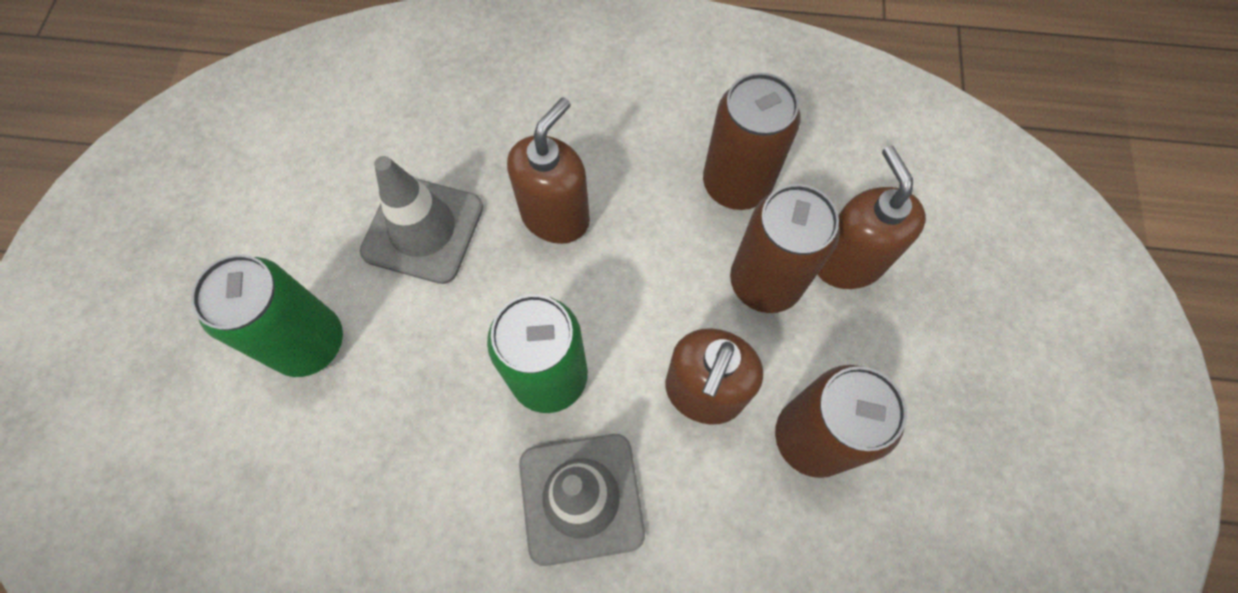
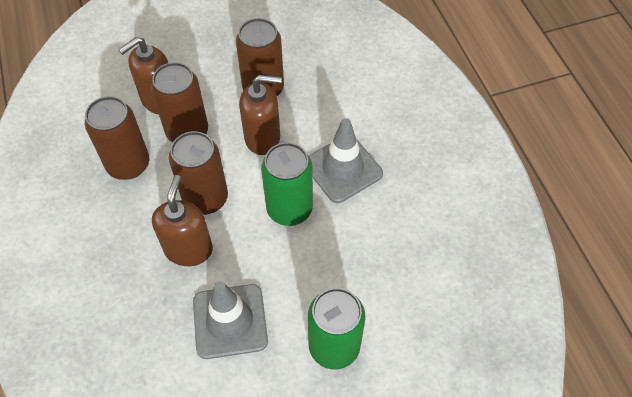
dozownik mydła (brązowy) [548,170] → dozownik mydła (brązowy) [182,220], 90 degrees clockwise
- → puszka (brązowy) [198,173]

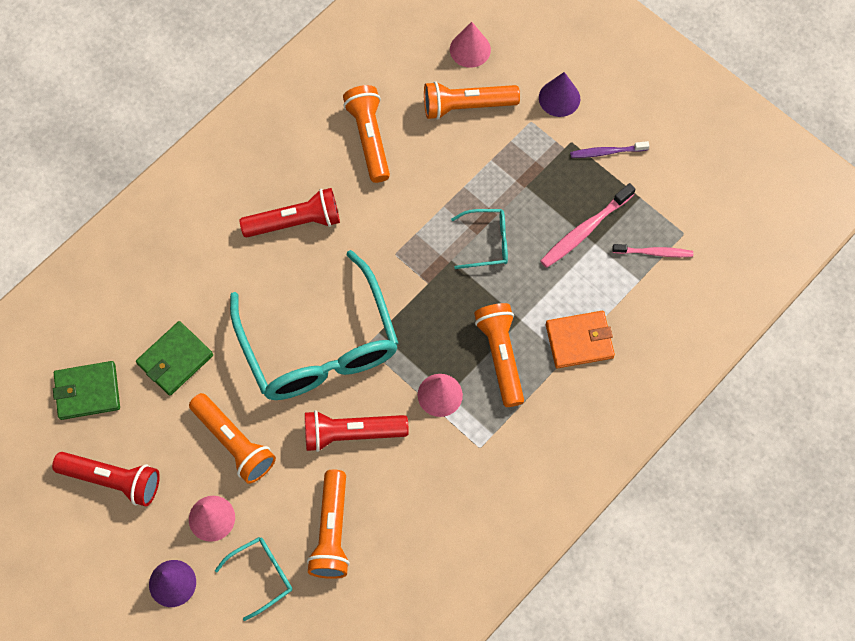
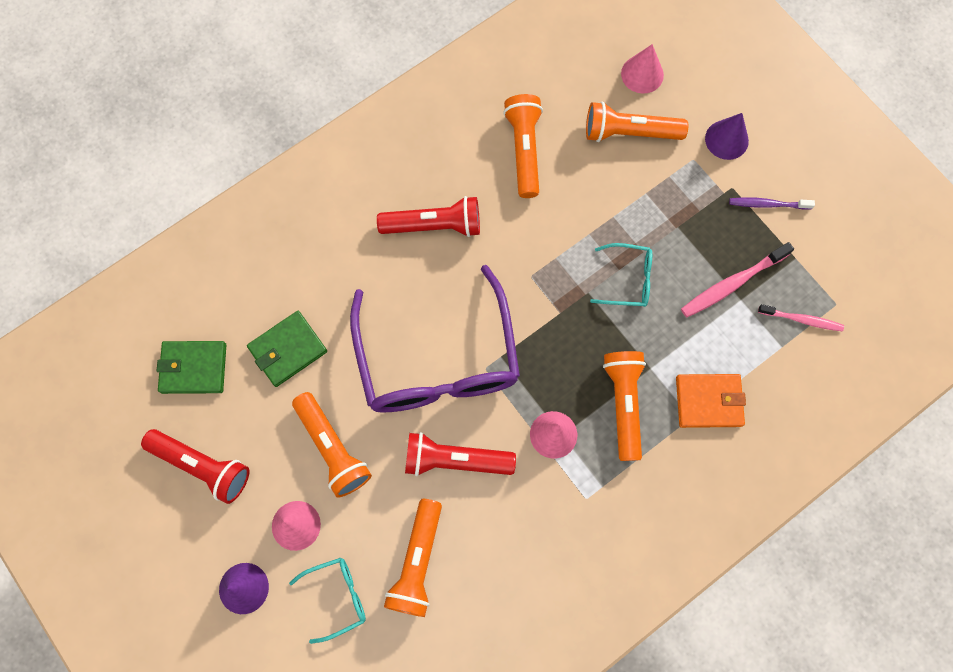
okulary (turkusowy) [314,325] → okulary (fioletowy) [435,339]

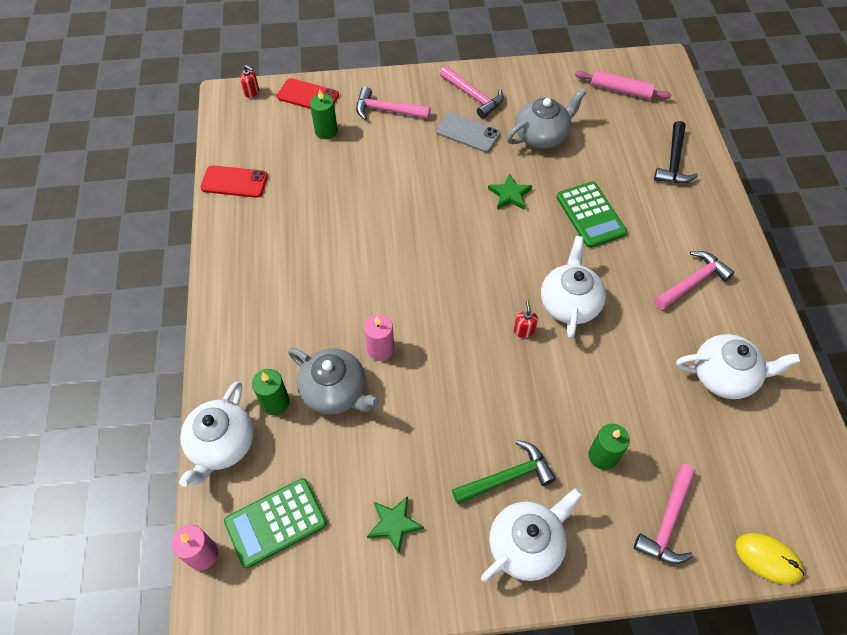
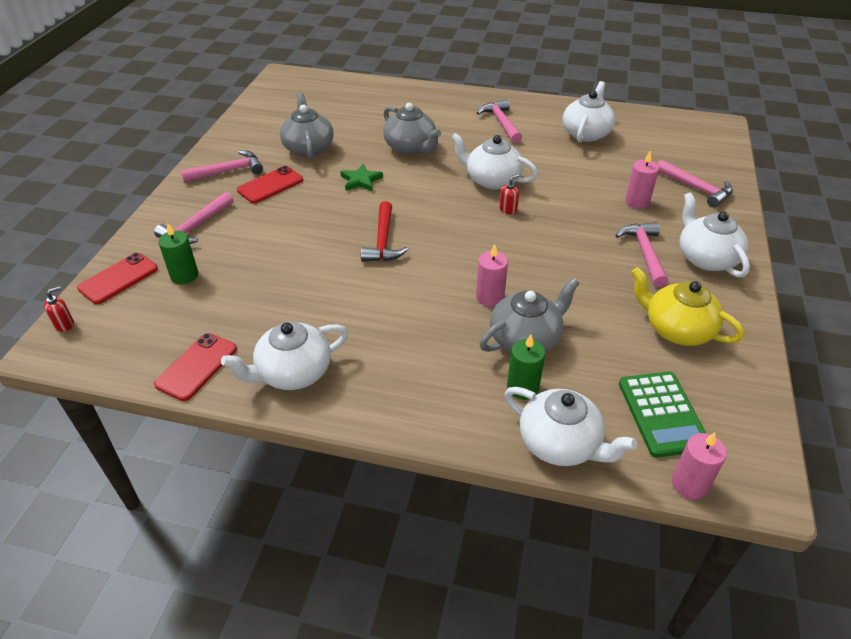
gwiazda (zielony) [395,525] → imbryk (żółty) [687,306]
telefon (szary) [468,133] → telefon (czerwony) [270,184]
młotek (zielony) [504,472] → młotek (różowy) [641,254]
dozownik mydła (czerwony) [526,319] → dozownik mydła (czerwony) [509,194], 120 degrees clockwise
kalkulator (zielony) [591,215] → imbryk (szary) [412,129]
wałek do ciasta (różowy) [623,85] → -
świeca (zielony) [609,447] → świeca (różowy) [642,179]
młotek (czarny) [676,152] → -
myszka (żółty) [769,558] → -
- → imbryk (biały) [284,356]
- → młotek (czerwony) [384,231]

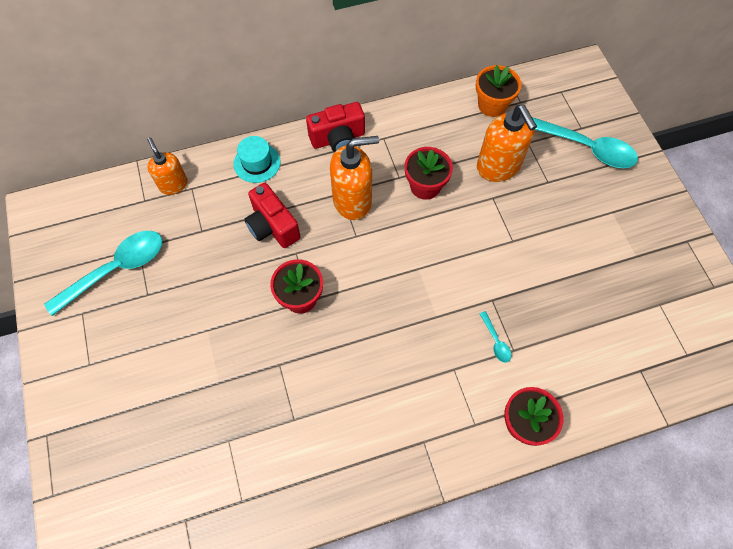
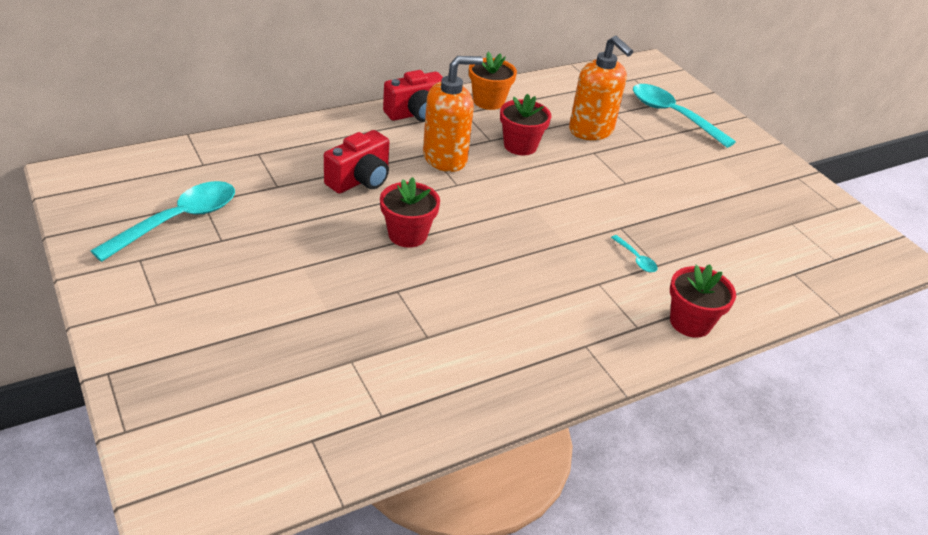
dozownik mydła (pomarańczowy) [167,166] → -
kapelusz (turkusowy) [257,159] → -
aparat fotograficzny (czerwony) [272,215] → aparat fotograficzny (czerwony) [356,162], 90 degrees counterclockwise
doniczka (pomarańczowy) [498,91] → doniczka (pomarańczowy) [493,81], relocated
łyżka (turkusowy) [585,142] → łyżka (turkusowy) [684,116], 150 degrees counterclockwise

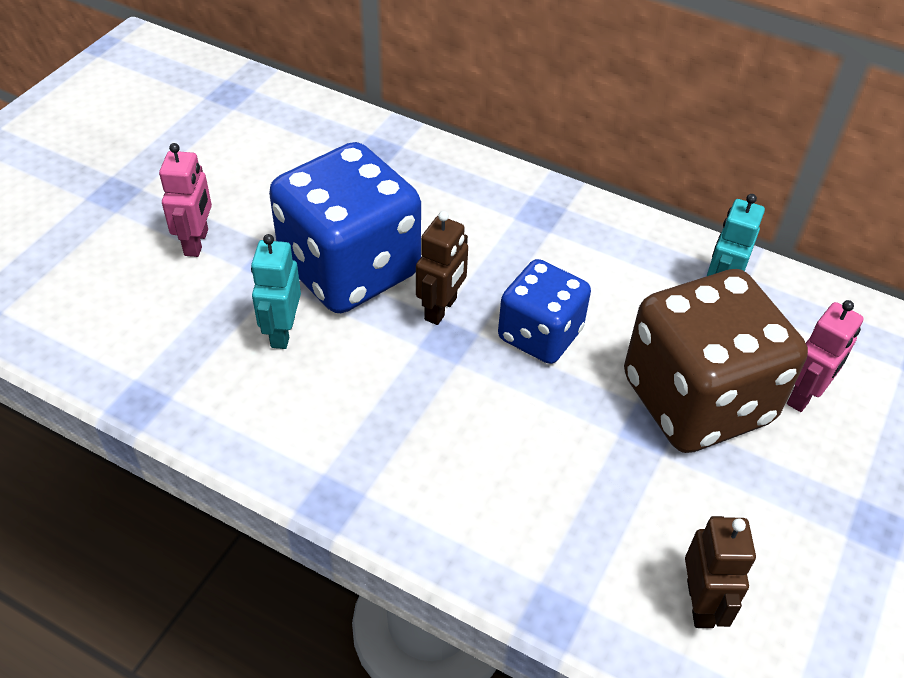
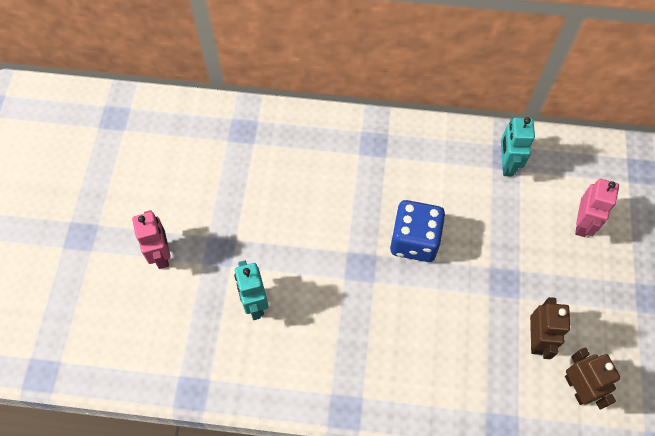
kostka do gry (niebieski) [345,227] → -
robot (brązowy) [442,268] → robot (brązowy) [550,328], relocated
kostka do gry (brązowy) [716,361] → -

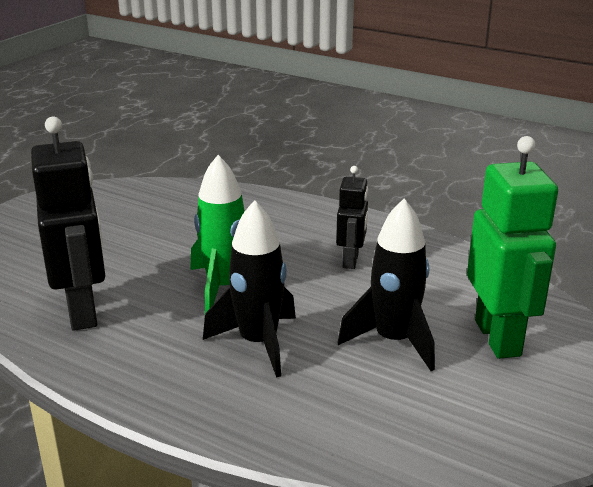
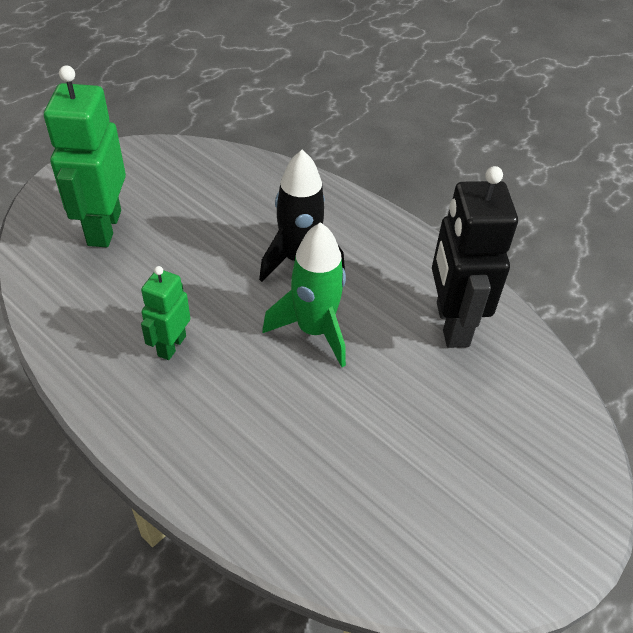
robot (czarny) [352,217] → robot (zielony) [165,313]
rakieta (czarny) [386,285] → -

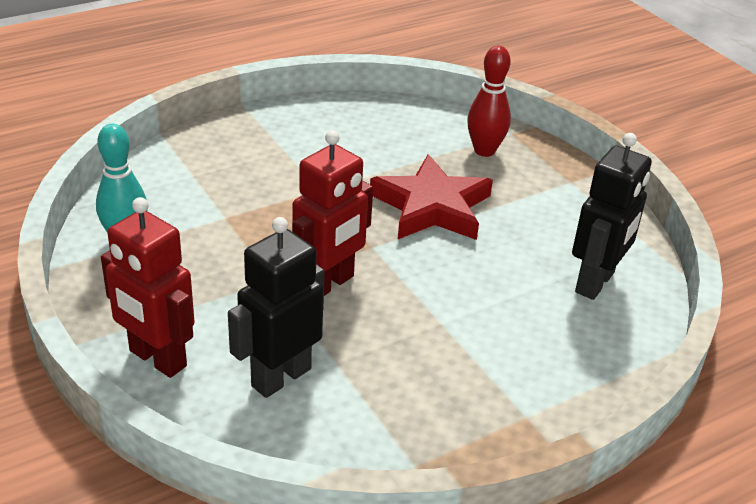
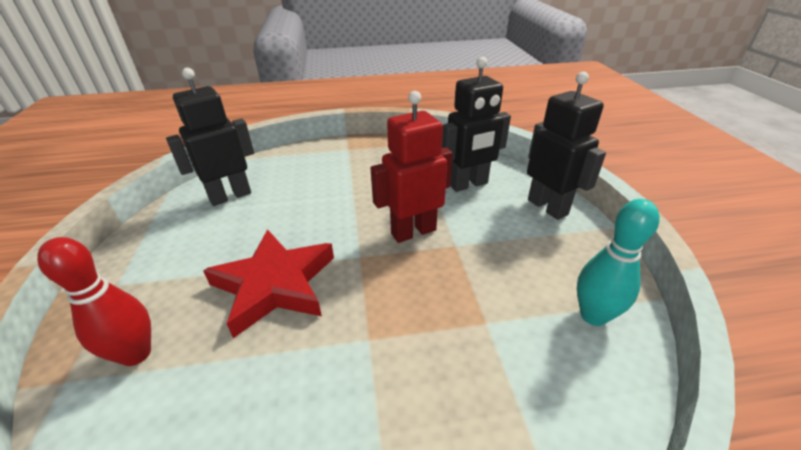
robot (czerwony) [148,287] → robot (czarny) [566,146]

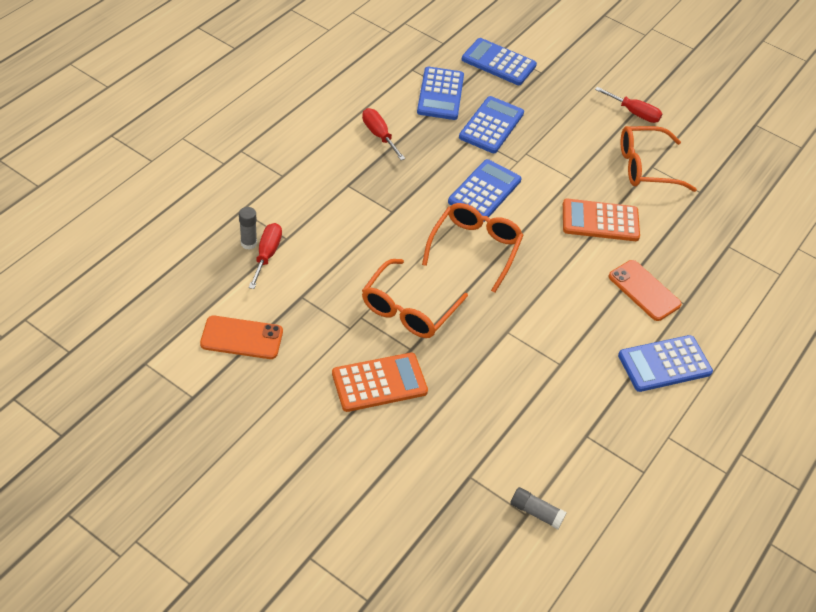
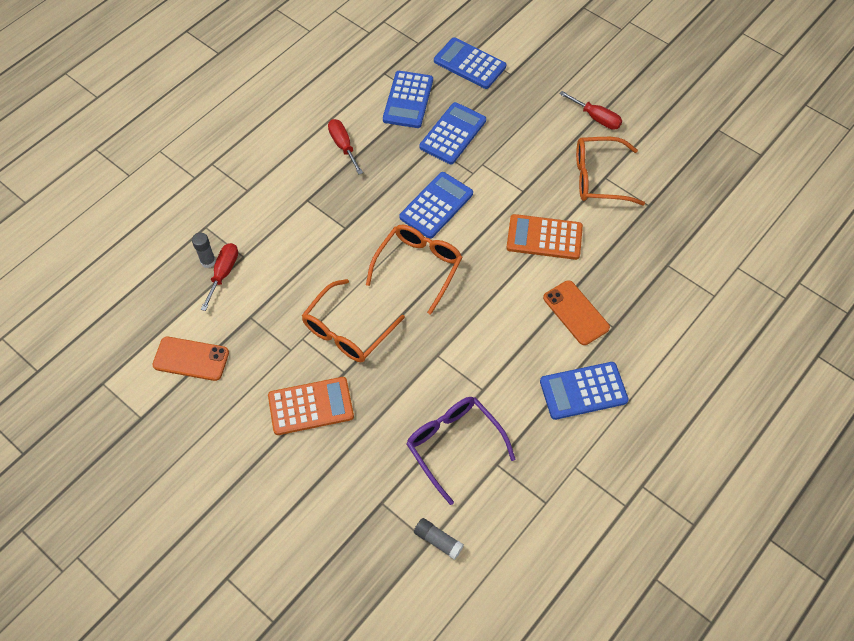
- → okulary (fioletowy) [461,451]

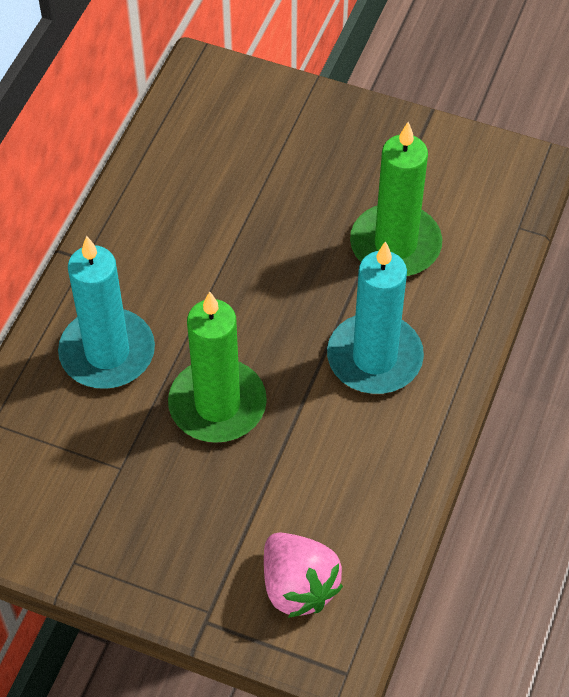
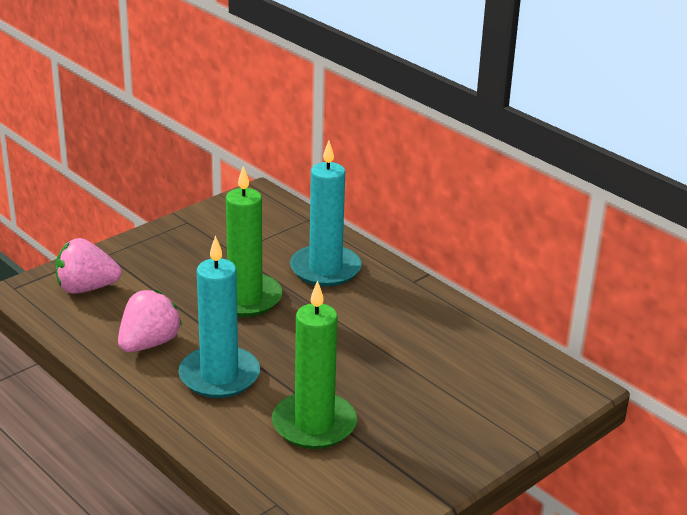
- → truskawka (różowy) [150,321]

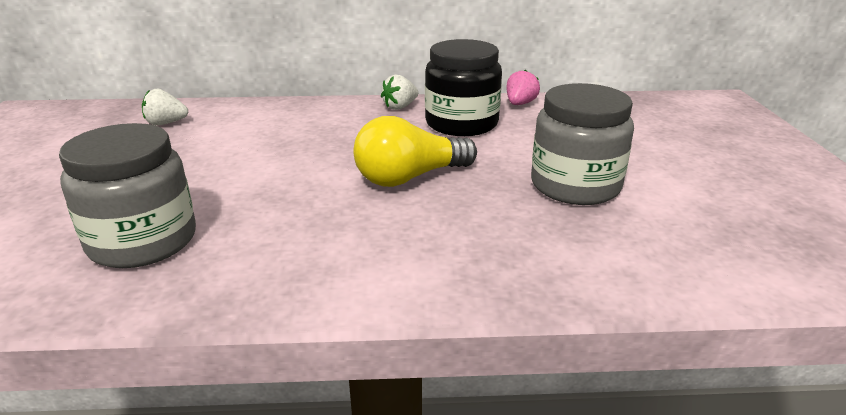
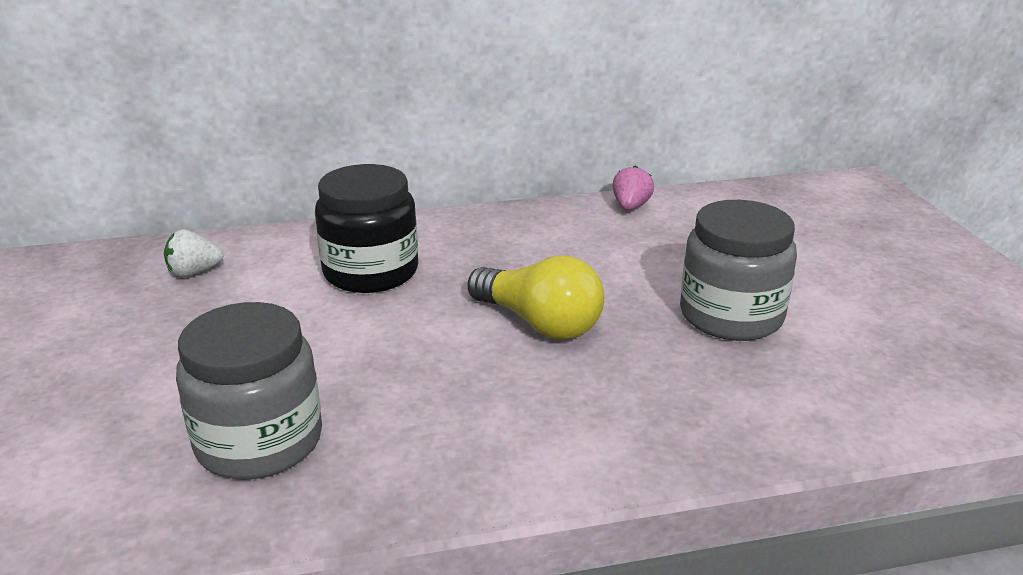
żarówka (żółty) [415,151] → żarówka (żółty) [535,297], 105 degrees counterclockwise
truskawka (biały) [399,92] → -
słoik (czarny) [463,87] → słoik (czarny) [366,228], relocated

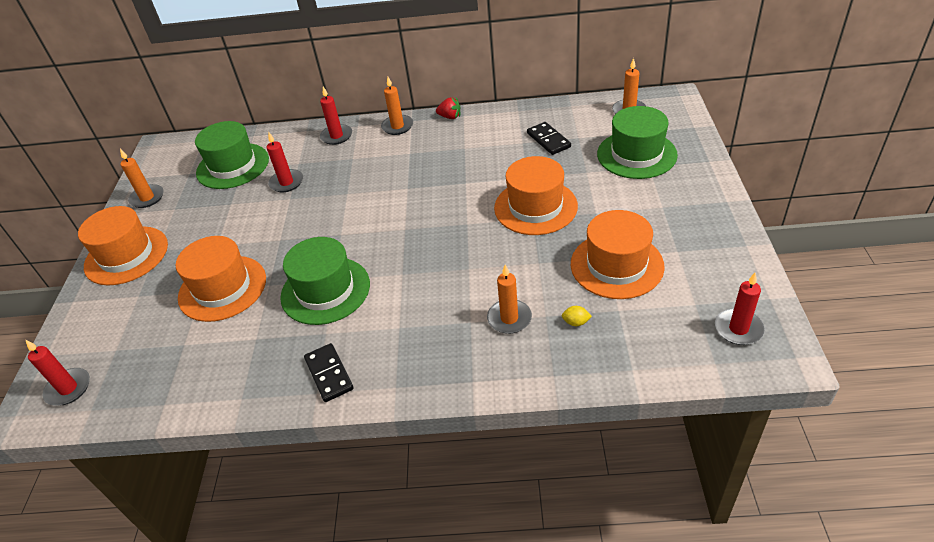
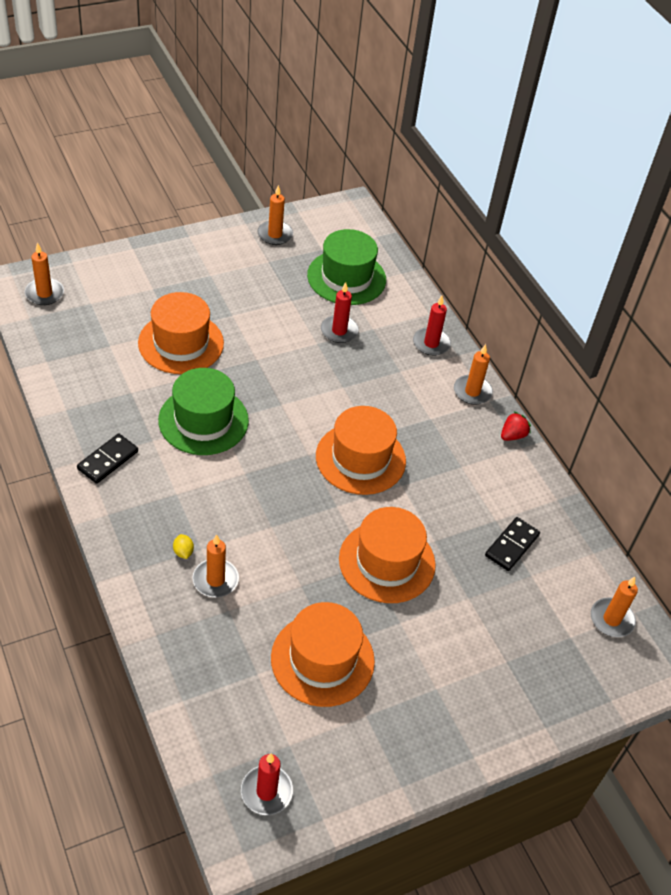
świeca (czerwony) [58,373] → świeca (pomarańczowy) [44,274]
kapelusz (pomarańczowy) [123,246] → kapelusz (pomarańczowy) [361,450], relocated
truskawka (czerwony) [448,108] → truskawka (czerwony) [516,426], 120 degrees counterclockwise
cytryna (żółty) [577,316] → cytryna (żółty) [183,546], relocated
kapelusz (zielony) [637,142] → -

